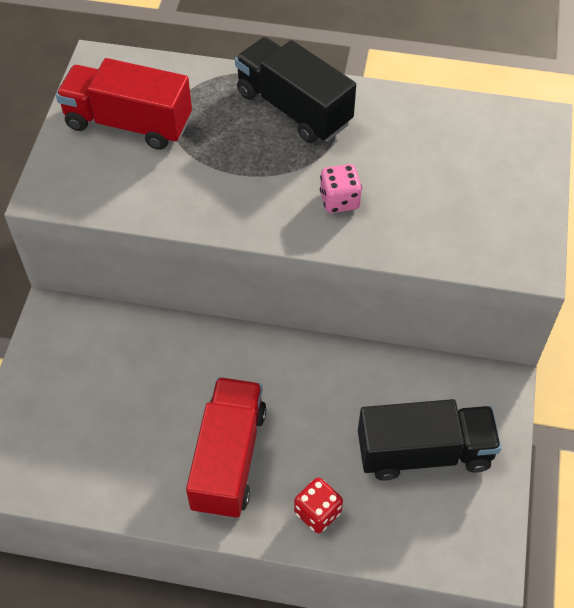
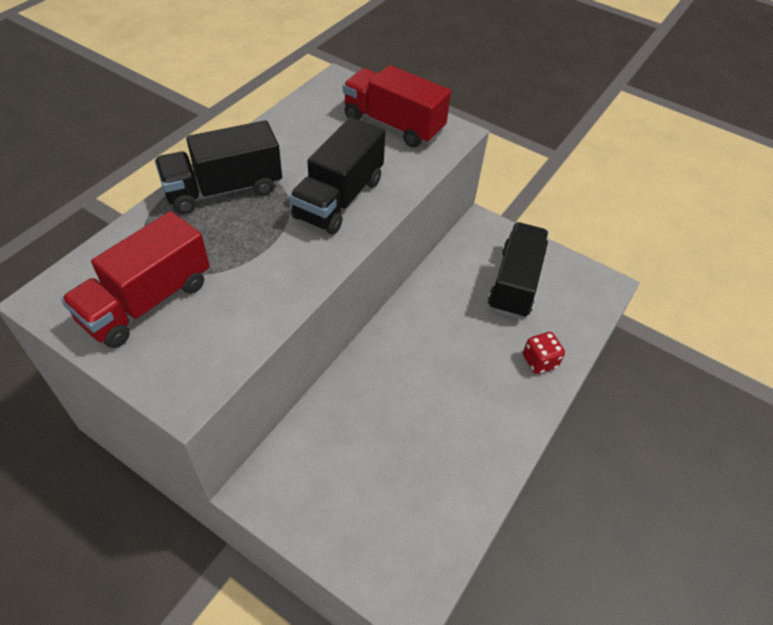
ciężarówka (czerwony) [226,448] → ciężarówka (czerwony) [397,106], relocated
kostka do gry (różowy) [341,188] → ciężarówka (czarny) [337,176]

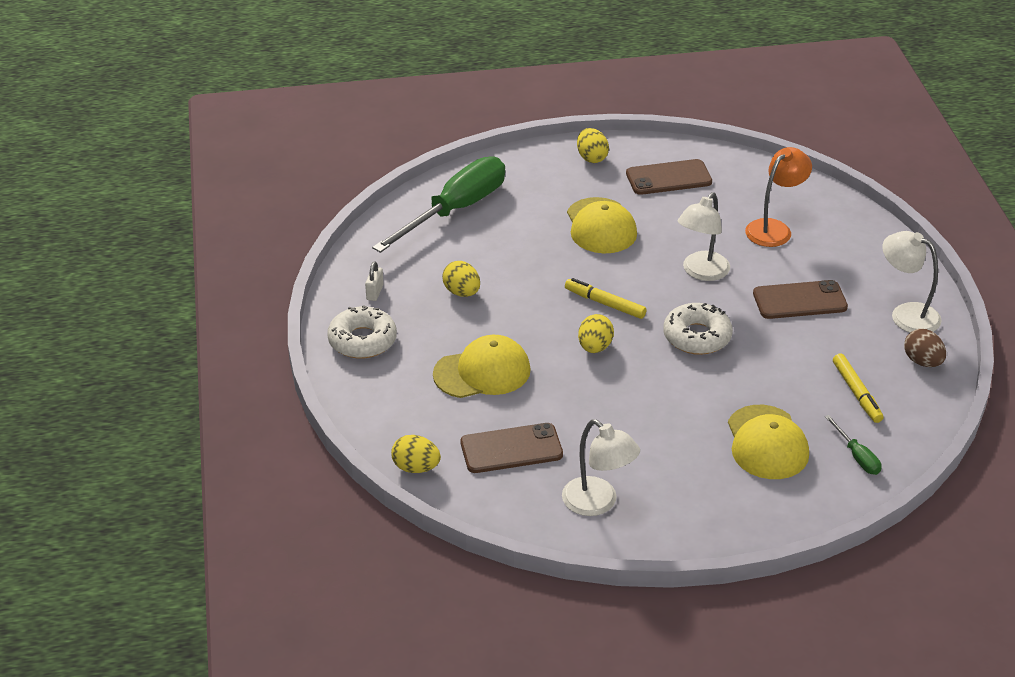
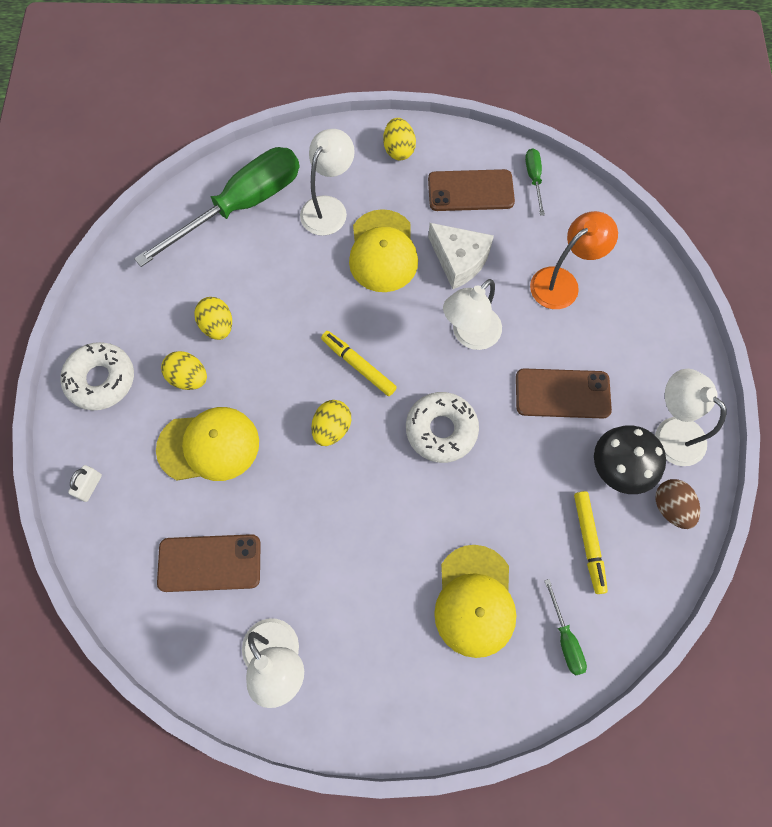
kłódka (biały) [374,281] → kłódka (biały) [85,483], relocated
jajko (żółty) [416,454] → jajko (żółty) [184,370], relocated
- → lampka (biały) [327,182]
- → ser (biały) [461,256]
- → śrubokręt (zielony) [535,182]
- → grzyb (czarny) [630,459]

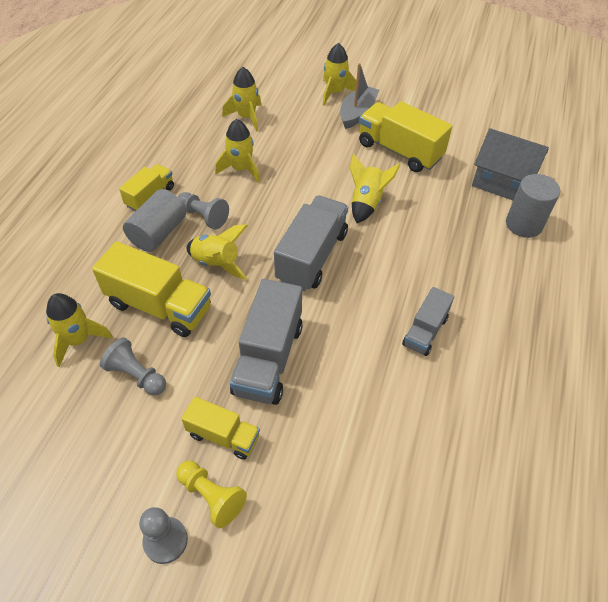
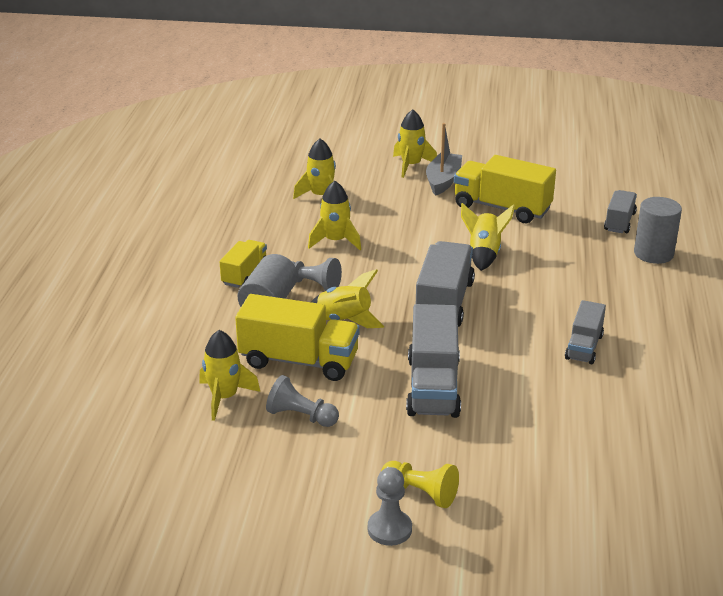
ciężarówka (żółty) [220,428] → -
domek (szary) [510,164] → ciężarówka (szary) [620,211]

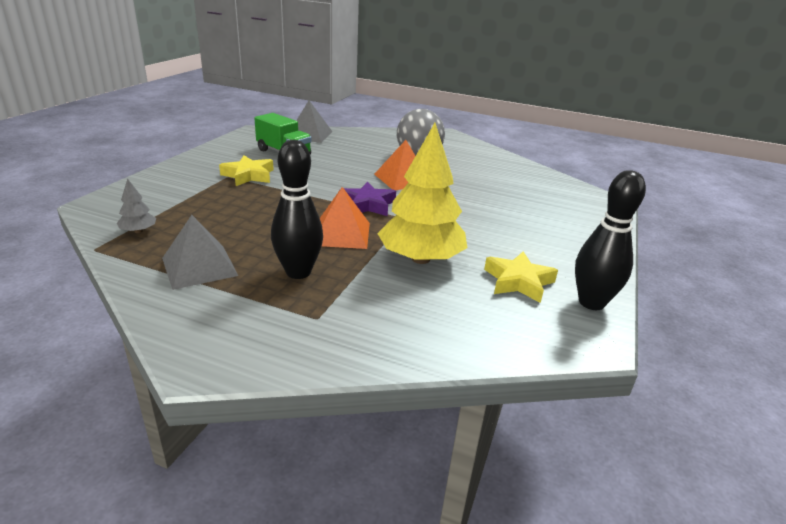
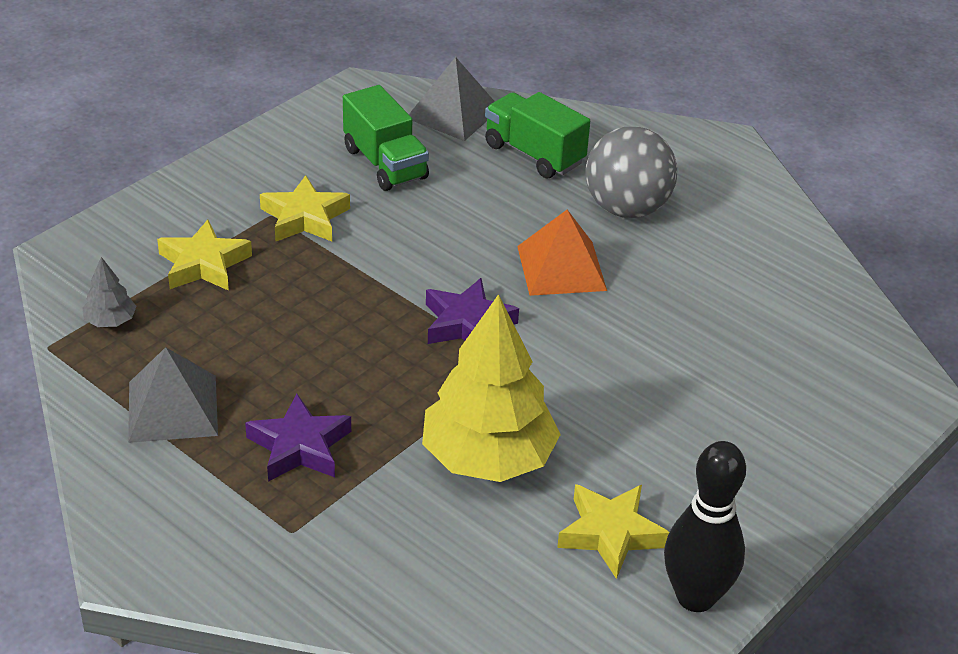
kręgiel (czarny) [297,209] → gwiazda (fioletowy) [298,438]
piramida (pomarańczowy) [345,218] → -
- → gwiazda (żółty) [204,255]
- → ciężarówka (zielony) [537,135]

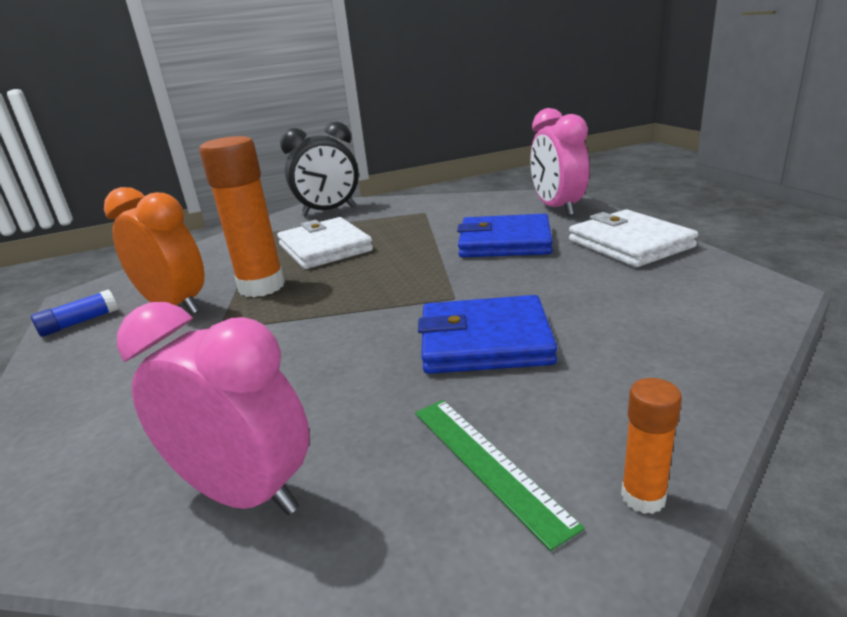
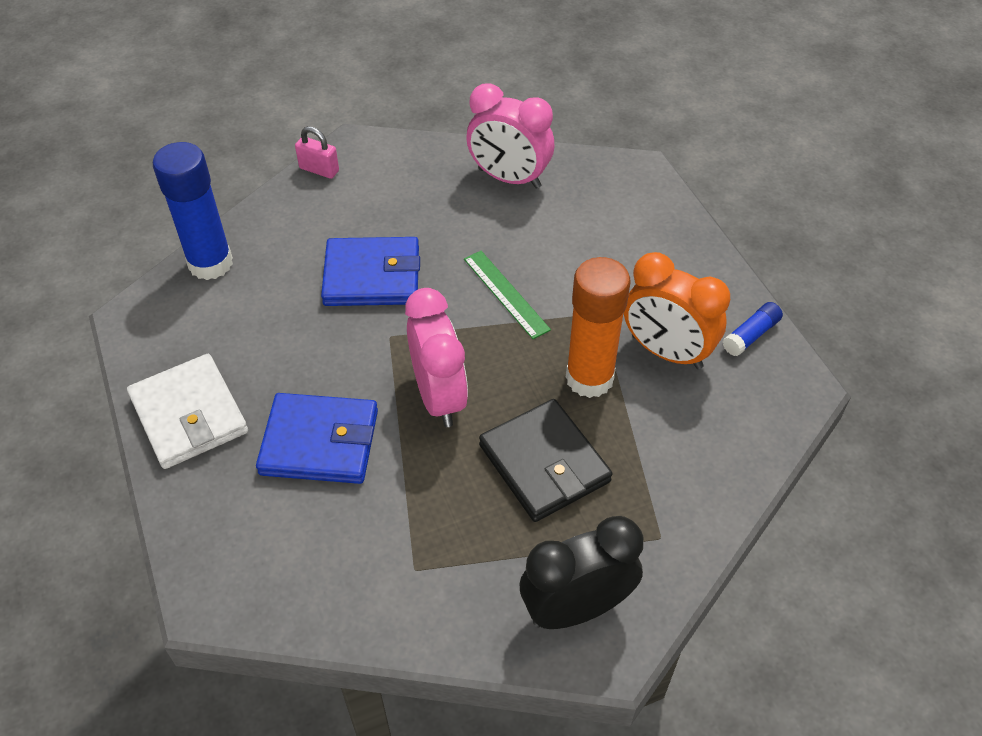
portfel (biały) [325,243] → portfel (czarny) [545,460]
linijka (zielony) [500,475] → linijka (zielony) [507,295], relocated
budzik (różowy) [559,162] → budzik (różowy) [436,357], relocated
klej w sztyfcie (pomarańczowy) [651,446] → kłódka (różowy) [317,152]
- → klej w sztyfcie (niebieski) [193,211]

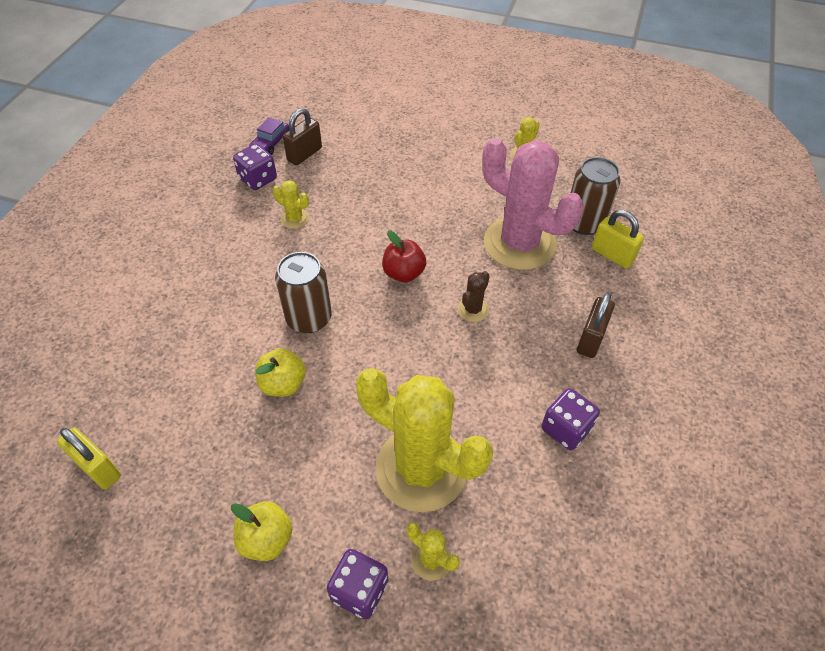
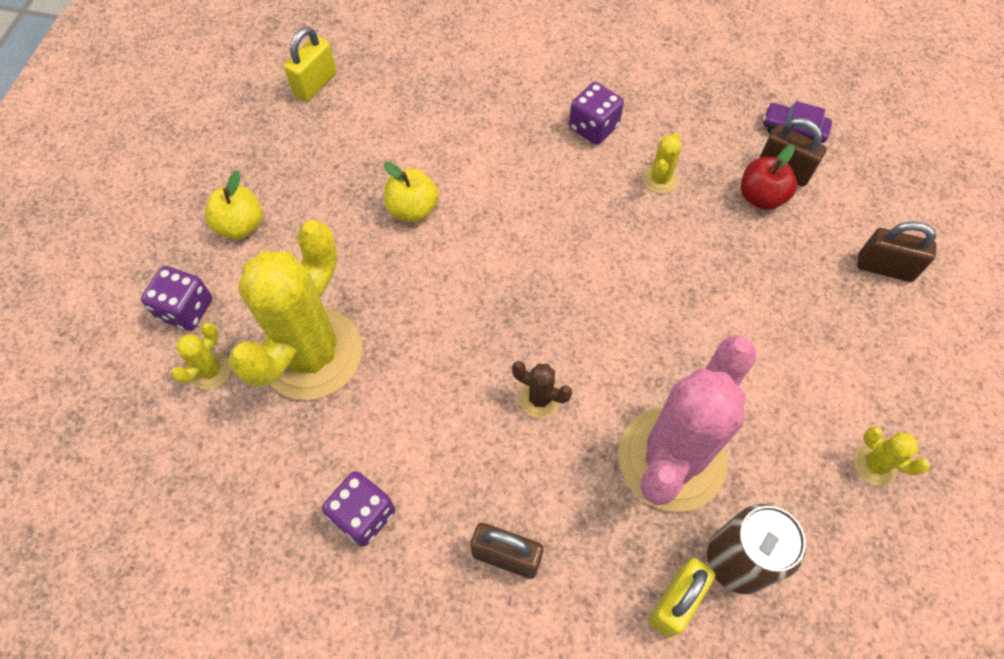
kostka do gry (fioletowy) [255,167] → kostka do gry (fioletowy) [596,113], relocated
puszka (brązowy) [303,292] → -
jabłko (czerwony) [404,256] → jabłko (czerwony) [769,177], relocated
- → kłódka (brązowy) [897,251]

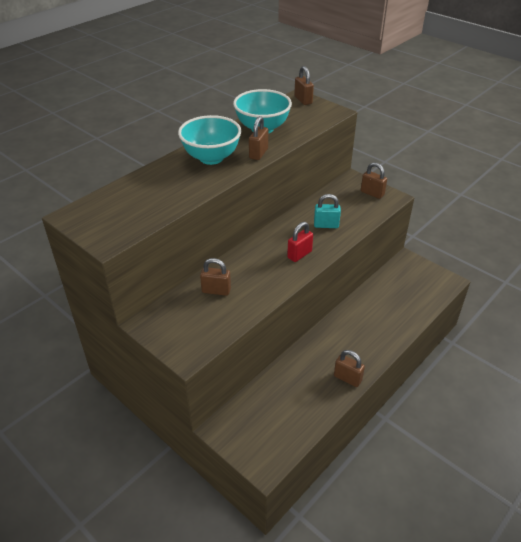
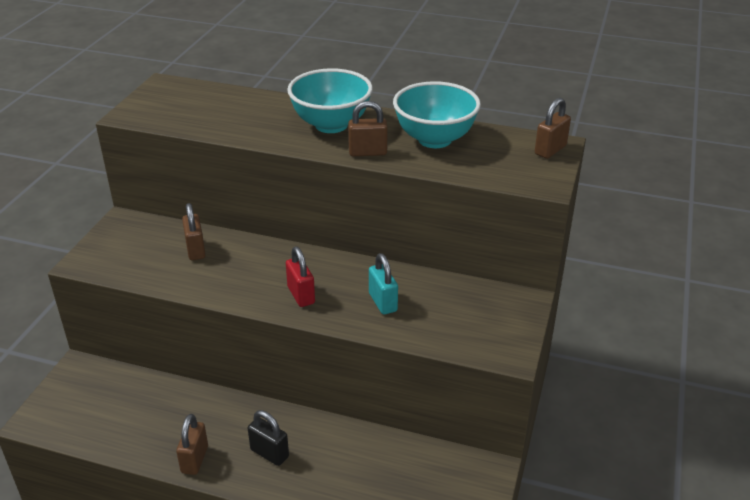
kłódka (czerwony) [300,242] → kłódka (czerwony) [300,277], 45 degrees clockwise
kłódka (brązowy) [374,180] → -
- → kłódka (czarny) [268,438]

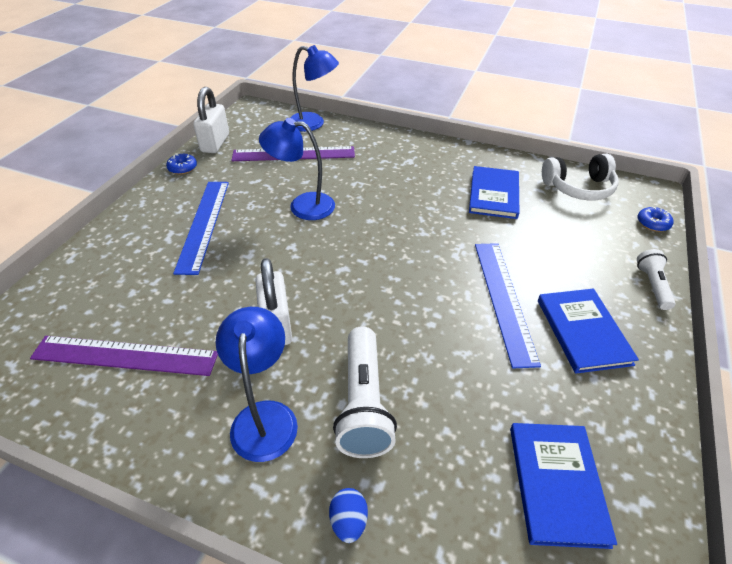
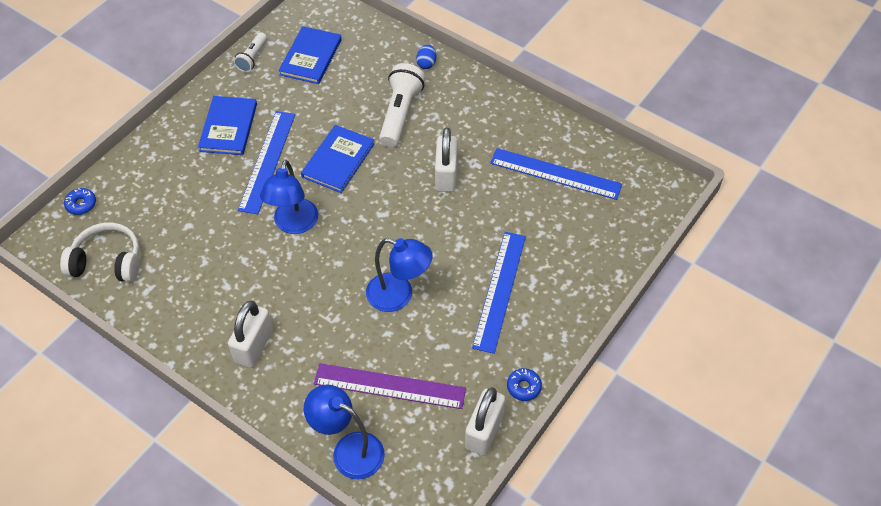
linijka (fioletowy) [124,356] → linijka (niebieski) [556,174]
lampka (niebieski) [257,384] → lampka (niebieski) [289,197], relocated
książka (niebieski) [494,192] → książka (niebieski) [337,159], relocated
latarka (biały) [656,279] → latarka (biały) [250,52], relocated
- → kłódka (biały) [250,334]

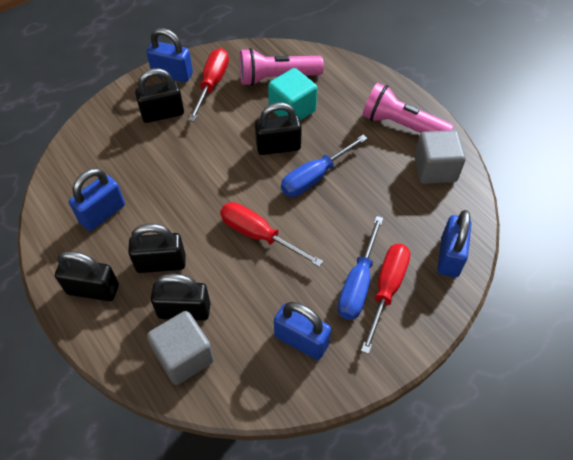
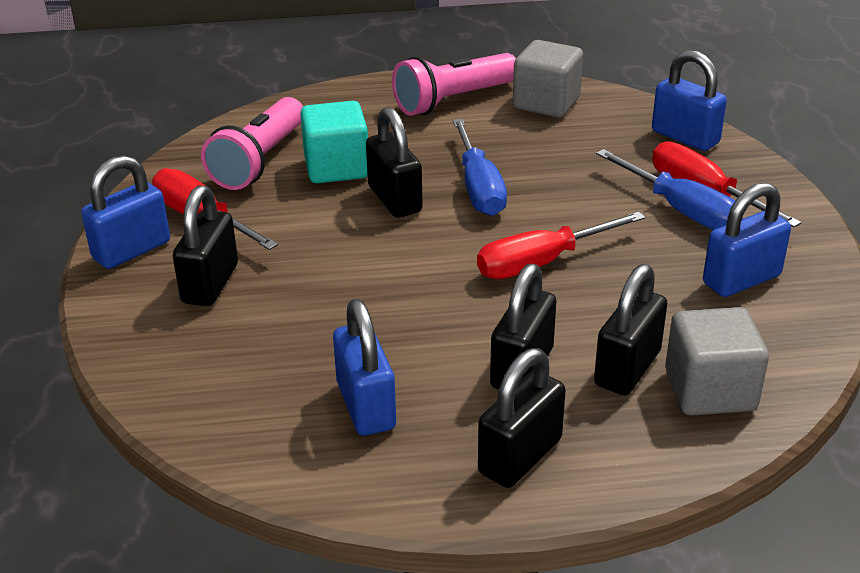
kłódka (czarny) [278,128] → kłódka (czarny) [394,162], 45 degrees counterclockwise

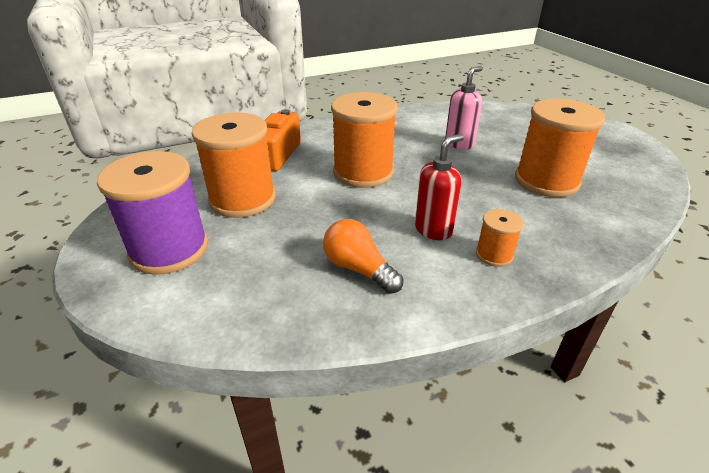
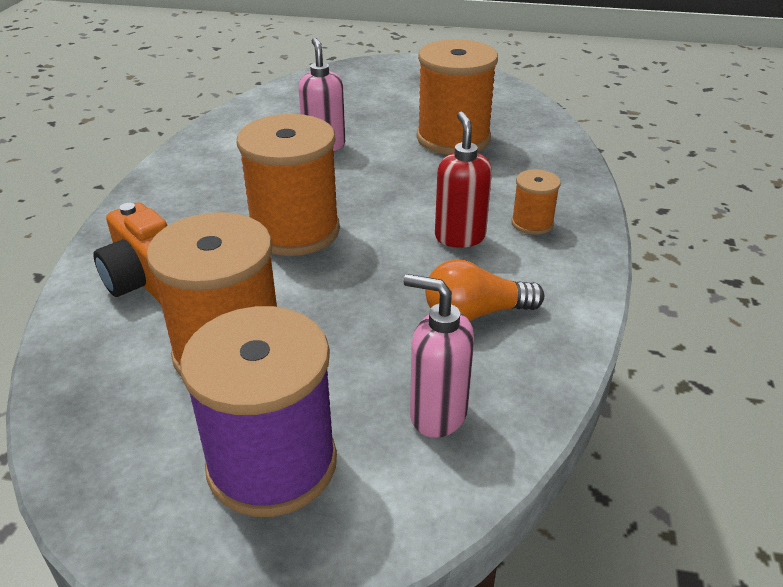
- → dozownik mydła (różowy) [438,356]

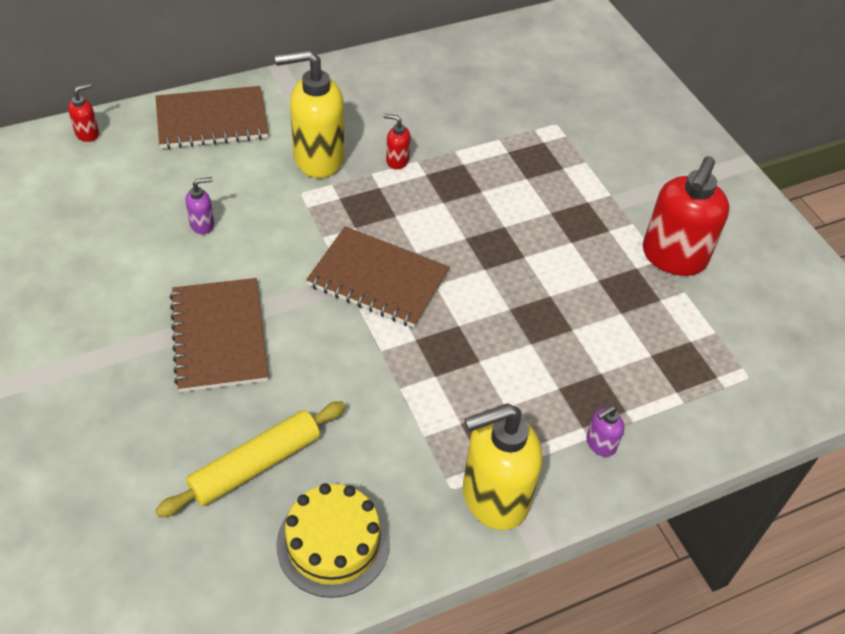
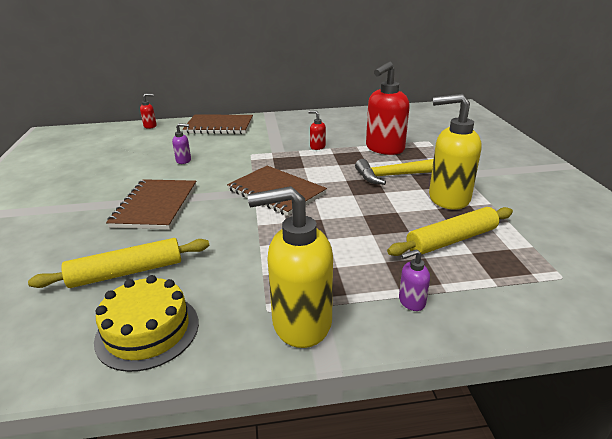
dozownik mydła (żółty) [310,113] → dozownik mydła (żółty) [455,151], relocated
dozownik mydła (czerwony) [686,216] → dozownik mydła (czerwony) [388,108], relocated
- → młotek (żółty) [394,172]
- → wałek do ciasta (żółty) [450,231]

